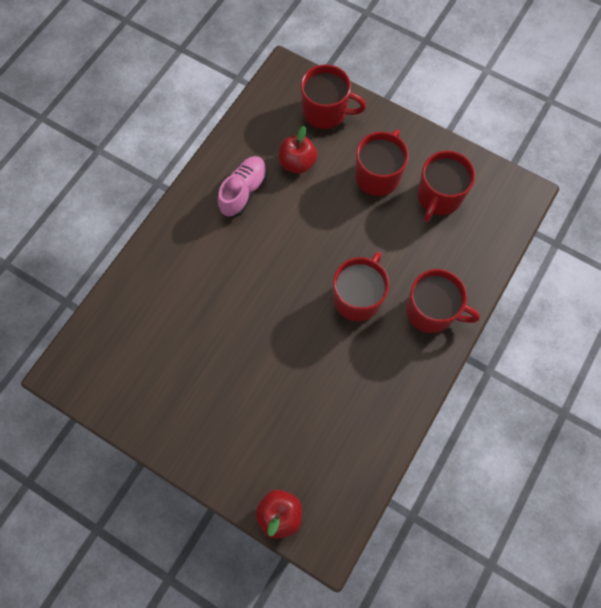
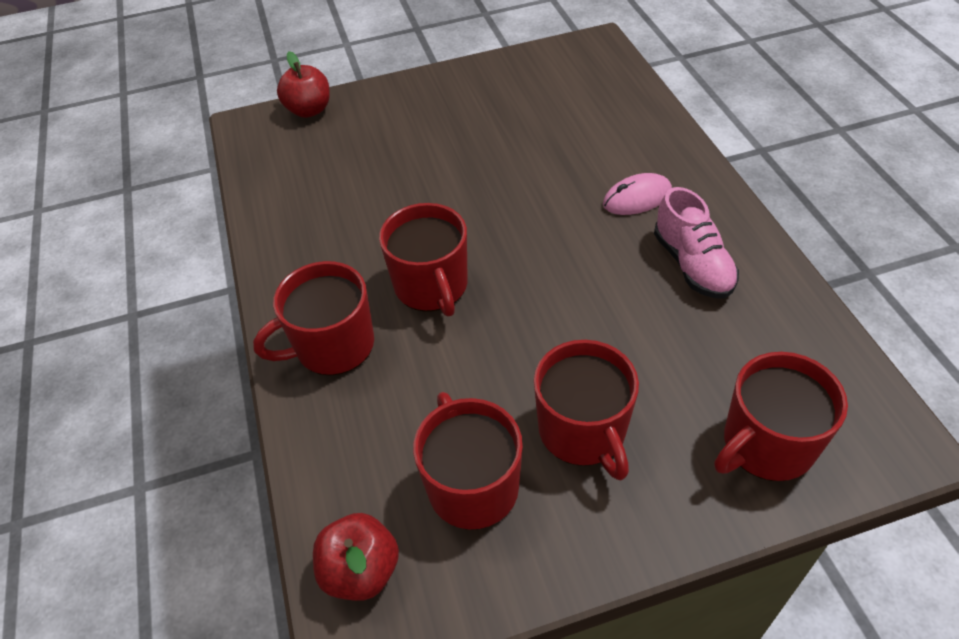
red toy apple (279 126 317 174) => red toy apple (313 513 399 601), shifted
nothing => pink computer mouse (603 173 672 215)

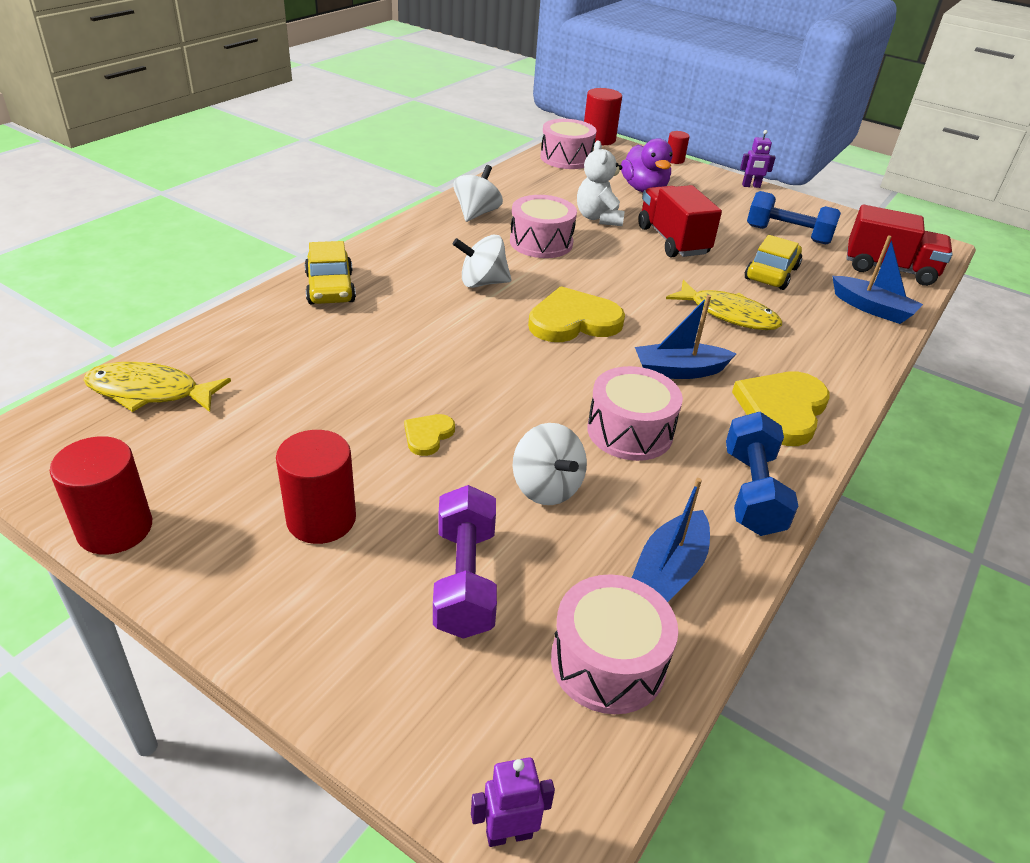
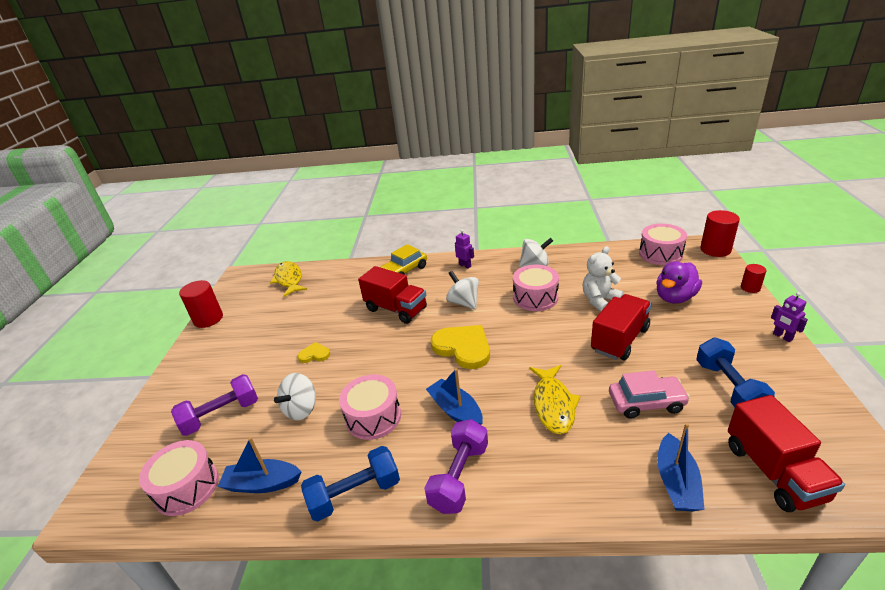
red solid cylinder (276 430 356 544) => nothing
royal purple robot figure (471 757 555 847) => royal purple robot figure (455 229 474 269), shifted
yellow heart shape (732 372 829 446) => royal purple dumbbell (424 419 488 514)
yellow car (745 235 802 290) => pink car (609 370 690 419)
nothing => red truck (358 266 427 324)

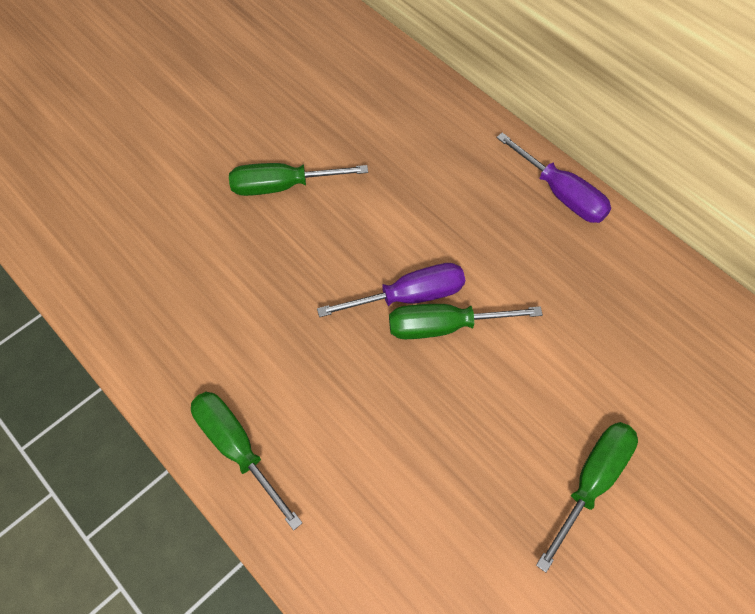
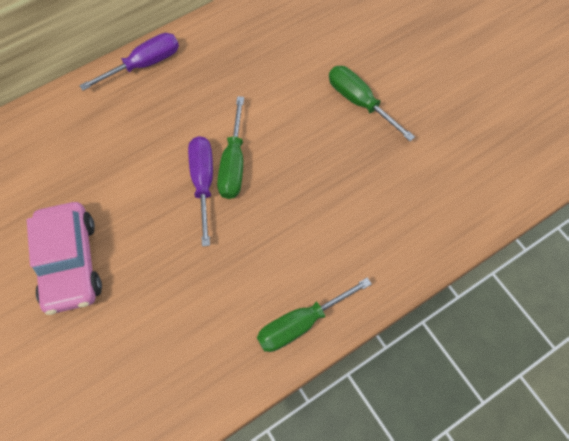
leaf-green hand screwdriver (229 163 368 196) => pink car (27 202 102 315)

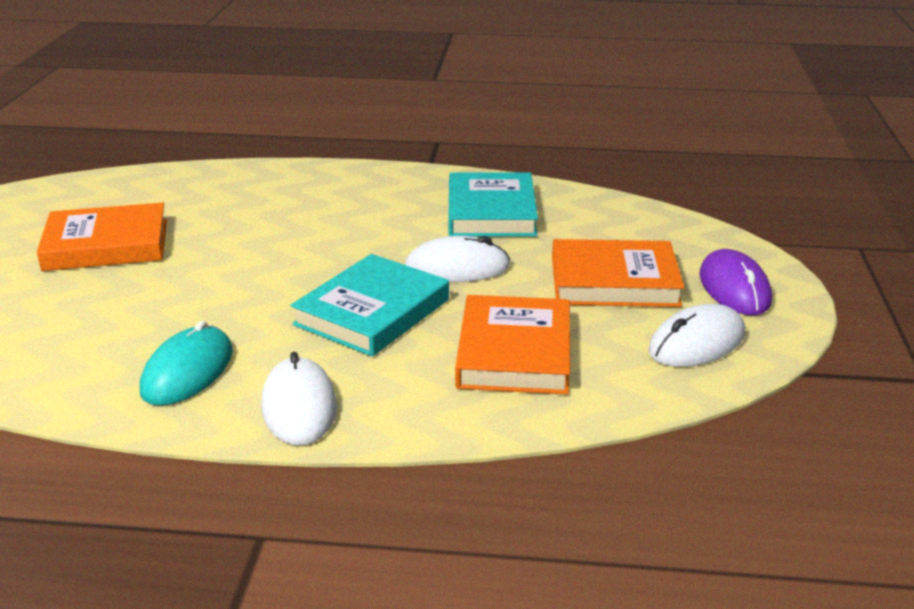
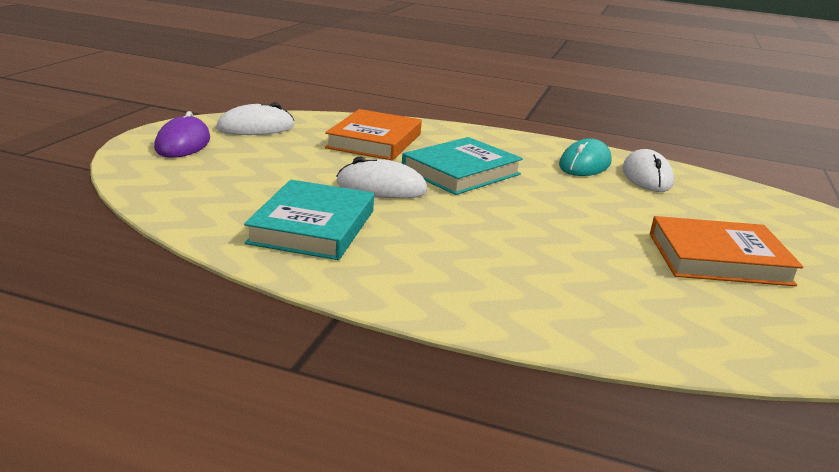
white computer mouse (261 352 337 445) => white computer mouse (622 149 674 192), shifted
orange-coloured hardback (552 239 685 307) => nothing

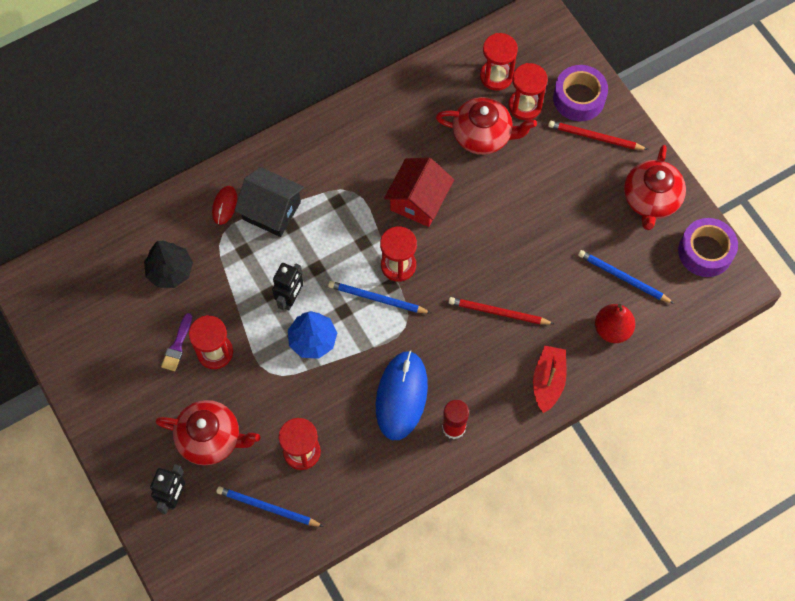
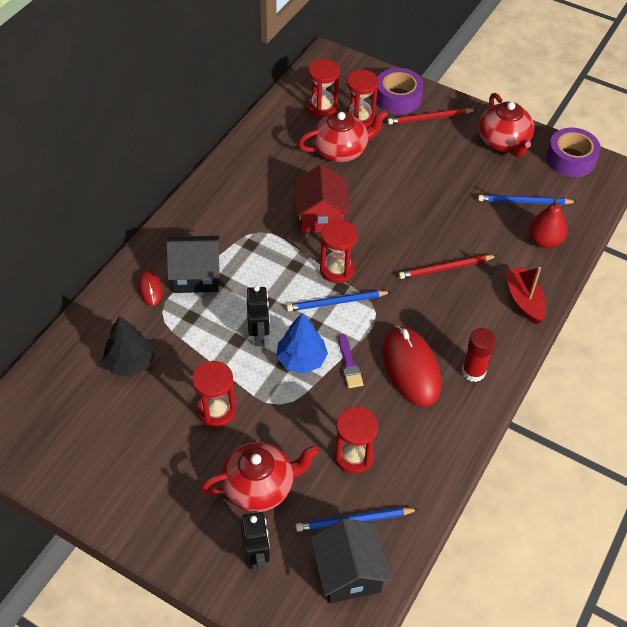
royal purple paint brush (161 313 192 371) => royal purple paint brush (339 334 363 388), shifted
royal blue computer mouse (376 351 428 440) => red computer mouse (383 326 441 407)
nothing => black toy house (310 518 391 603)

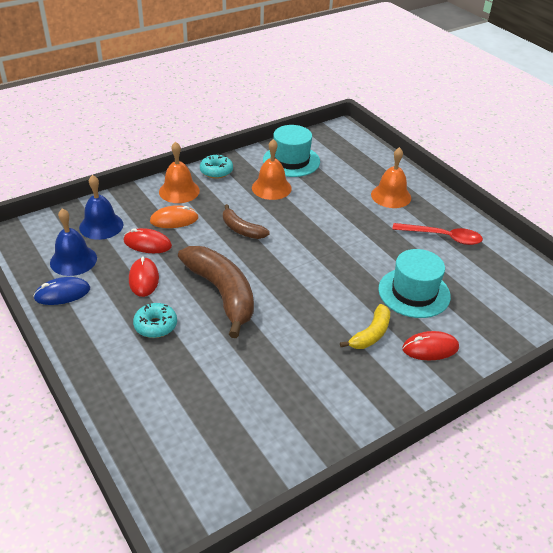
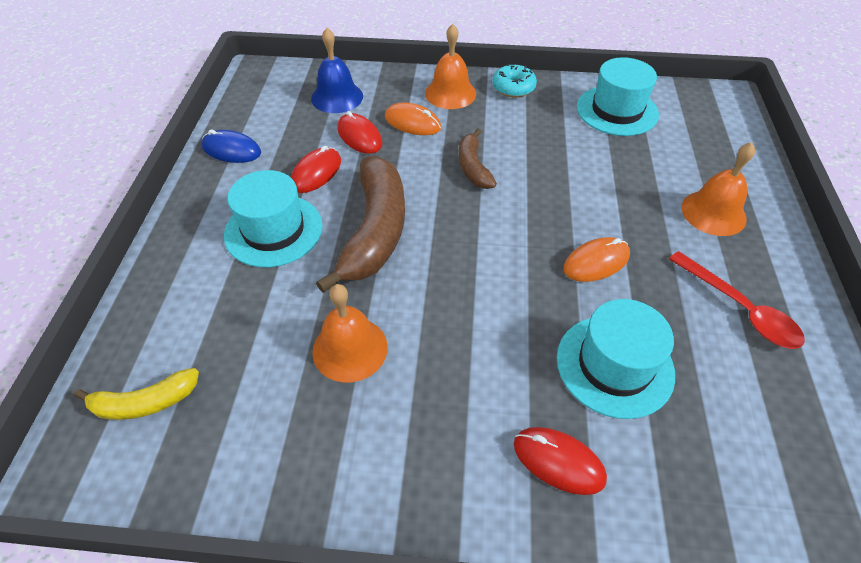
royal blue school bell (50 208 97 276) => nothing
turquoise donut (133 303 177 338) => turquoise top hat (224 170 323 267)
orange-coloured school bell (252 139 292 200) => orange-coloured school bell (312 284 388 383), shifted
yellow banana (340 304 390 349) => yellow banana (74 368 199 420), shifted
nothing => orange-coloured computer mouse (563 237 630 282)

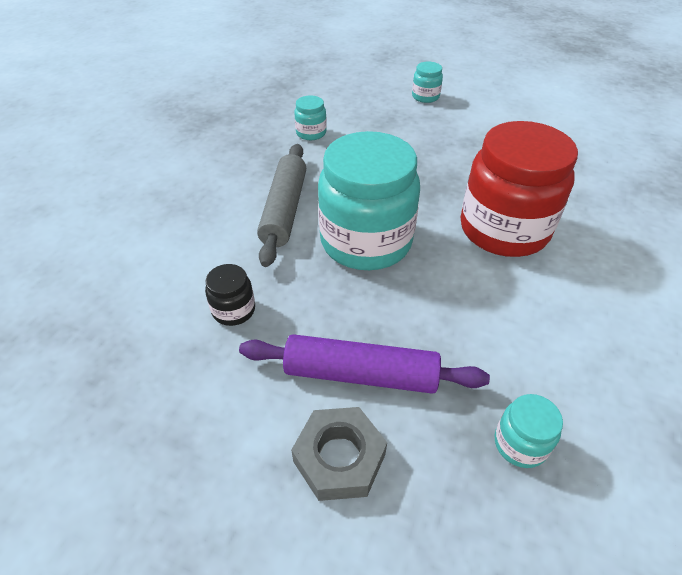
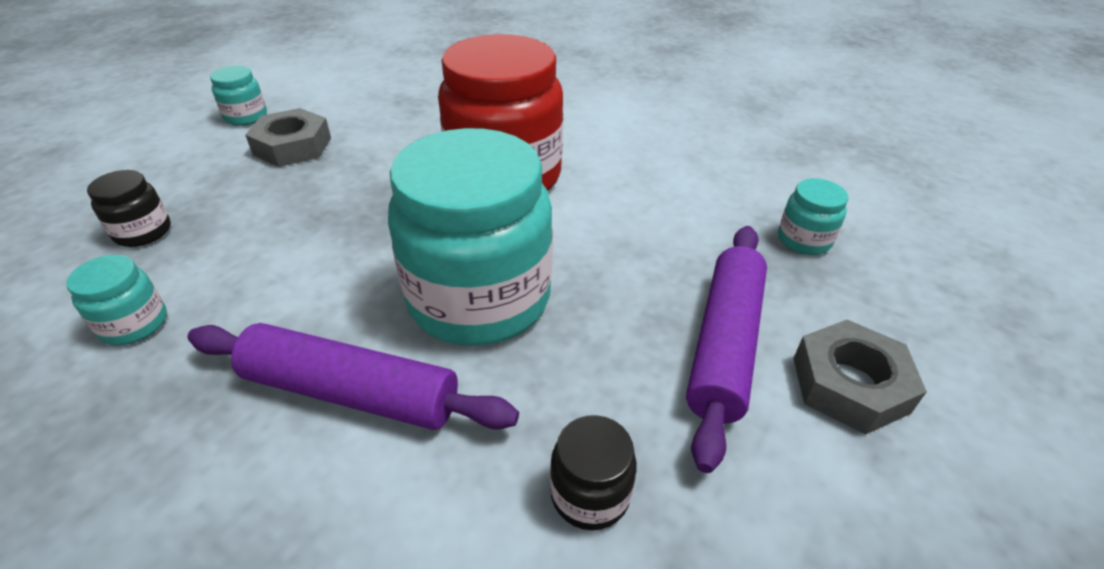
grey dough roller (257 144 306 267) => royal purple dough roller (187 323 519 430)
turquoise jar (412 62 443 103) => turquoise jar (210 66 267 126), shifted
nothing => black jar (87 170 171 247)
nothing => grey nut (246 108 331 167)

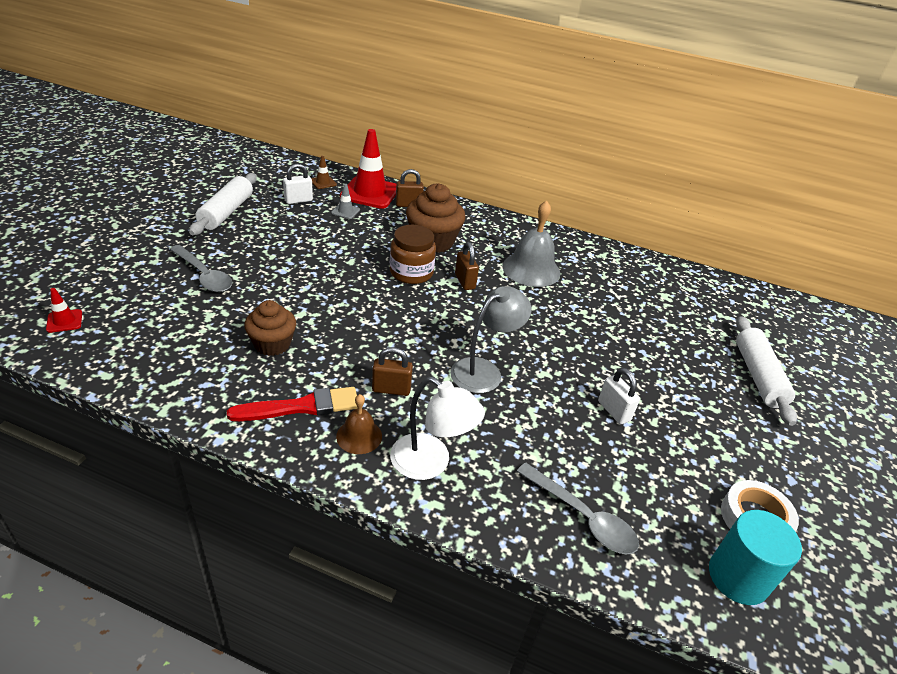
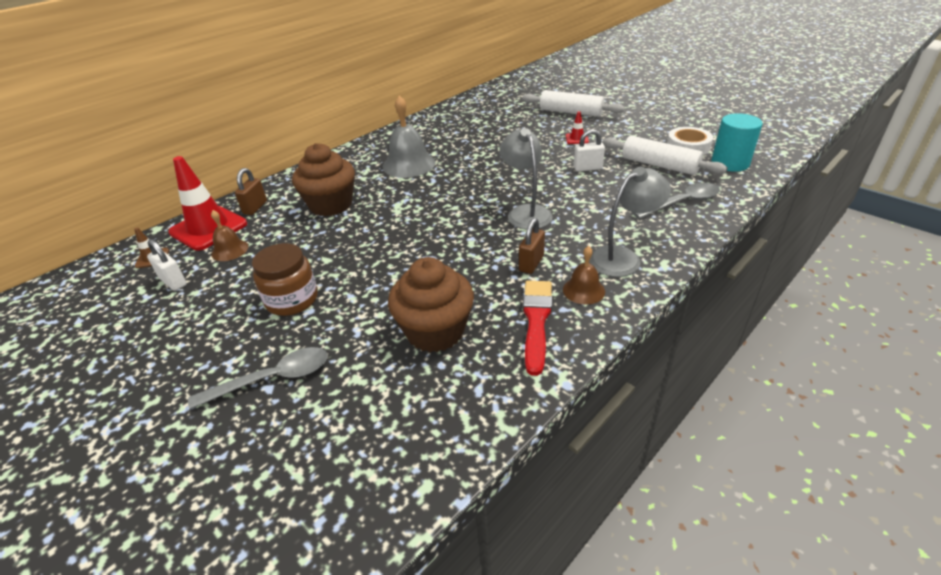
red safety cone (46 288 82 333) => red safety cone (566 111 589 144), shifted
white dough roller (189 173 257 235) => white dough roller (603 136 728 175), shifted
dark brown muffin (244 300 296 356) => dark brown muffin (388 257 474 352), x1.51
white padlock (283 164 313 204) => white padlock (147 239 187 291), 45 degrees counterclockwise
grey safety cone (331 184 360 219) => dark brown school bell (211 210 248 261)
dark brown jar (390 225 436 284) => dark brown jar (252 243 318 316), shifted
white lamp (390 377 485 480) => grey lamp (589 167 671 277)
dark brown padlock (455 242 479 290) => nothing

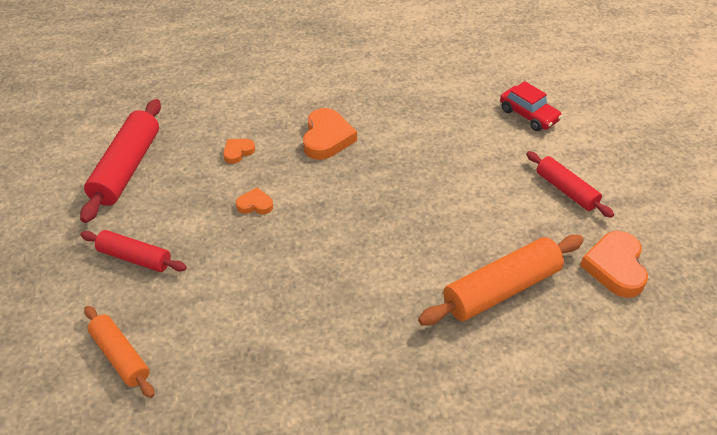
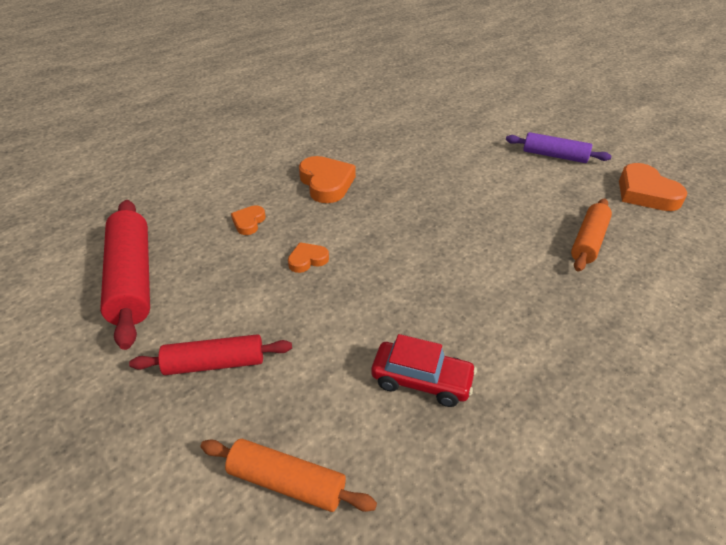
orange-coloured dough roller (418 235 583 326) => orange-coloured dough roller (571 198 612 272), x0.62
red car (500 81 563 131) => red car (371 334 477 407), shifted
red dough roller (526 151 614 218) => royal purple dough roller (506 132 611 163)

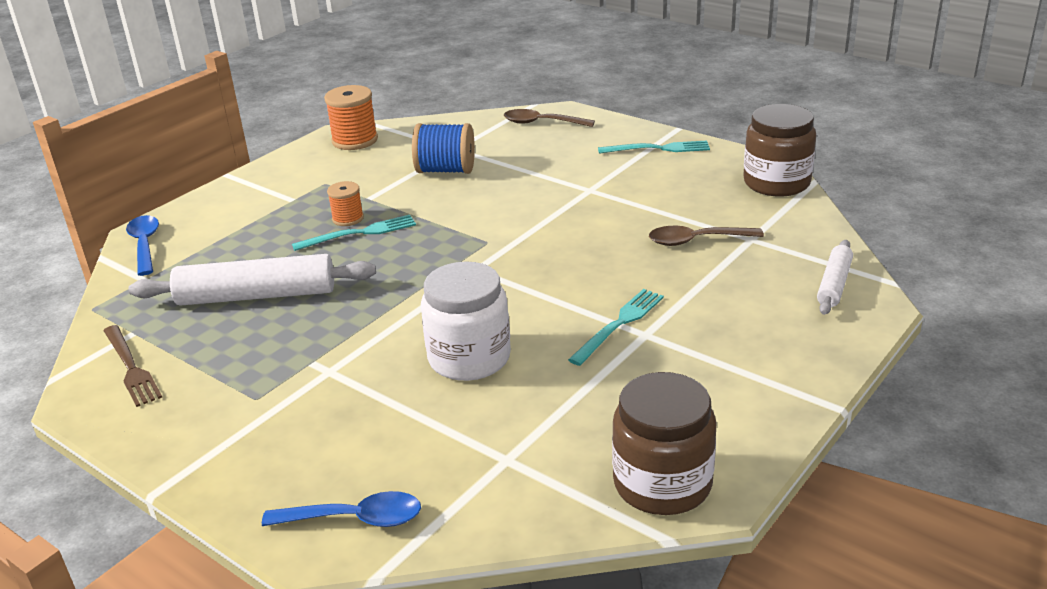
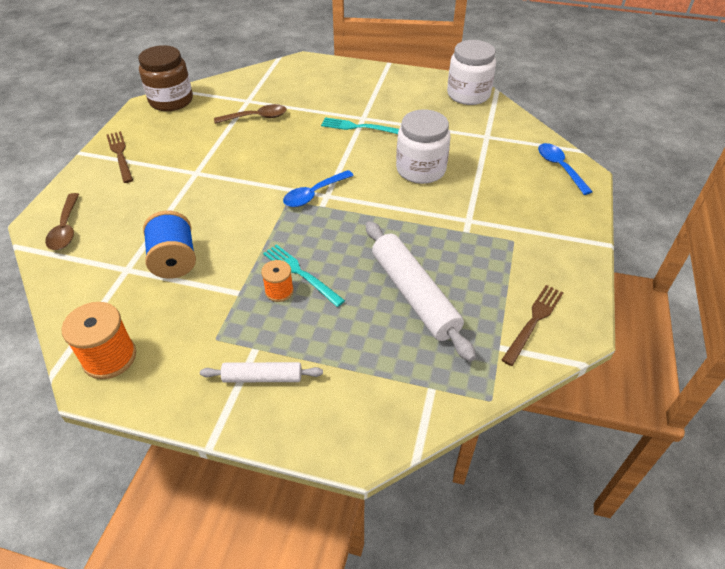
royal blue tablespoon (126 215 159 276) => royal blue tablespoon (283 170 354 207), shifted
turquoise fork (598 141 710 154) => dark brown fork (107 131 133 183)
dark brown jar (612 372 716 515) => white jar (447 40 496 105)
dark brown tablespoon (649 226 764 246) => dark brown tablespoon (214 104 287 124), 75 degrees counterclockwise
white dough roller (817 240 853 315) => white dough roller (200 362 323 383), shifted

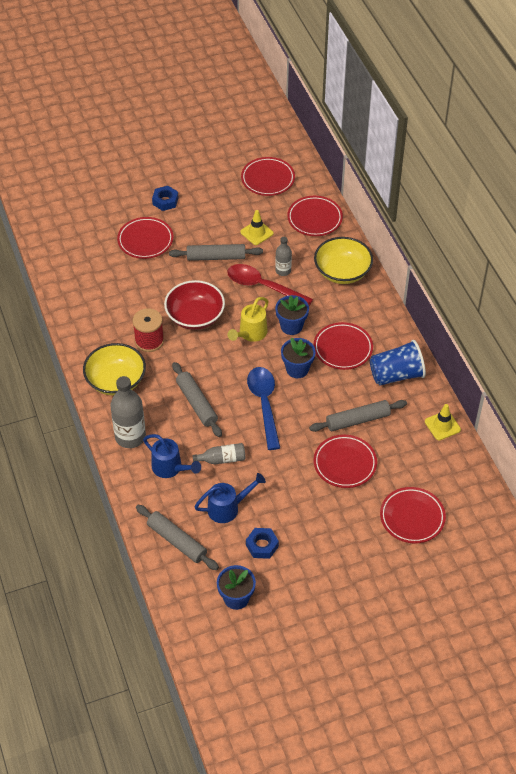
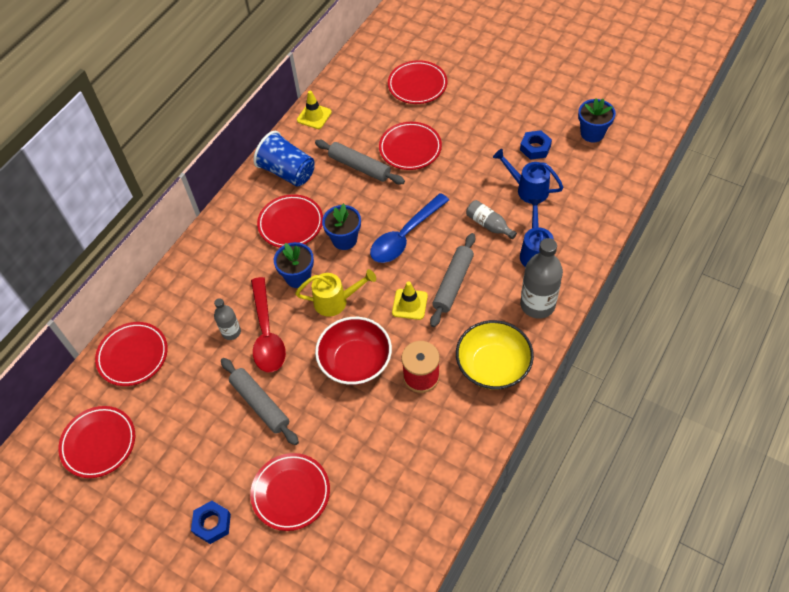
grey dough roller (136 505 219 570) => nothing
yellow safety cone (240 210 274 245) => yellow safety cone (392 281 428 320), shifted
yellow serving bowl (314 237 373 284) => nothing

